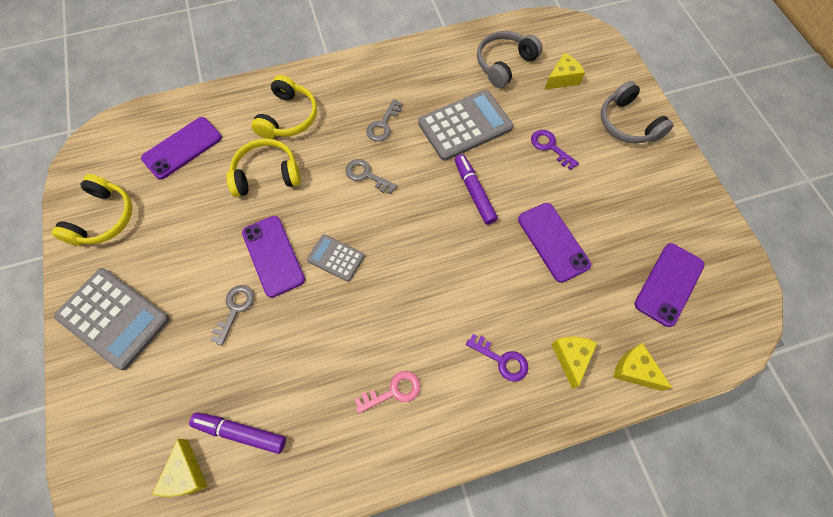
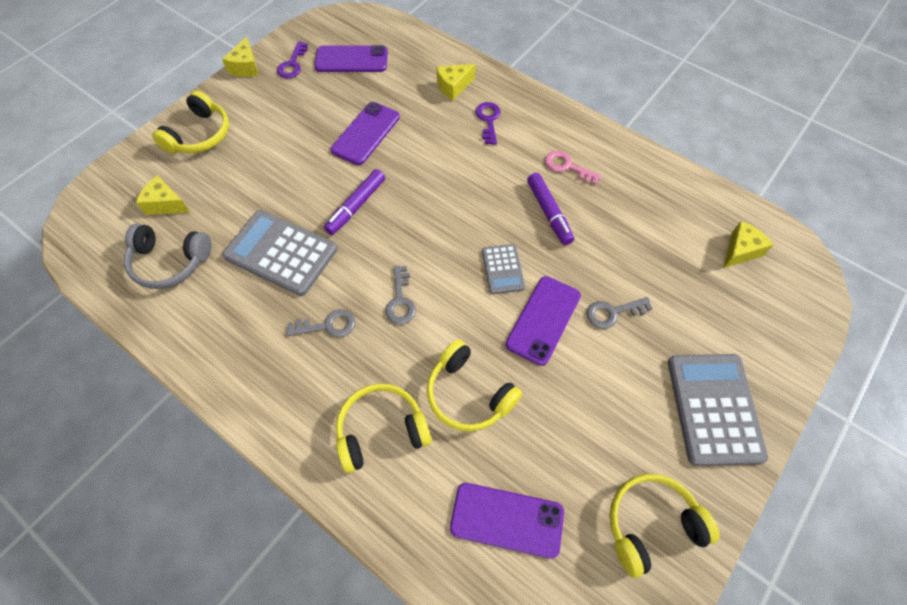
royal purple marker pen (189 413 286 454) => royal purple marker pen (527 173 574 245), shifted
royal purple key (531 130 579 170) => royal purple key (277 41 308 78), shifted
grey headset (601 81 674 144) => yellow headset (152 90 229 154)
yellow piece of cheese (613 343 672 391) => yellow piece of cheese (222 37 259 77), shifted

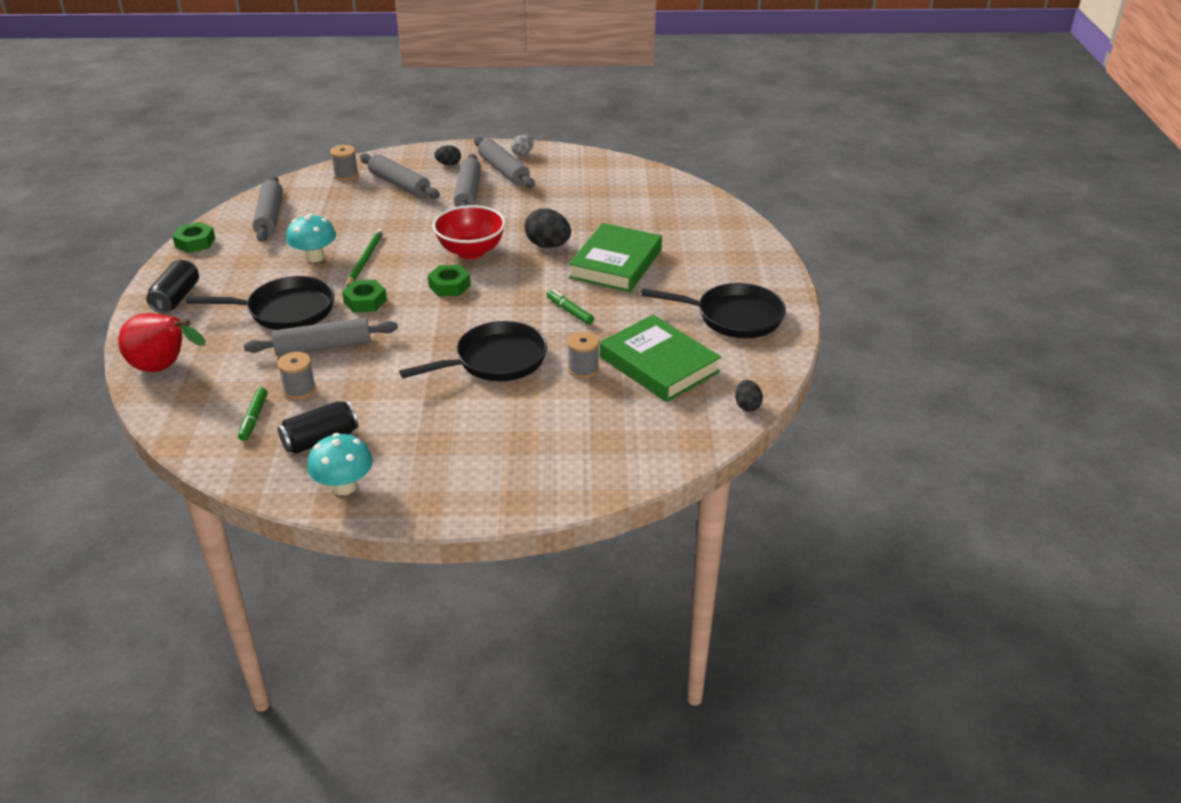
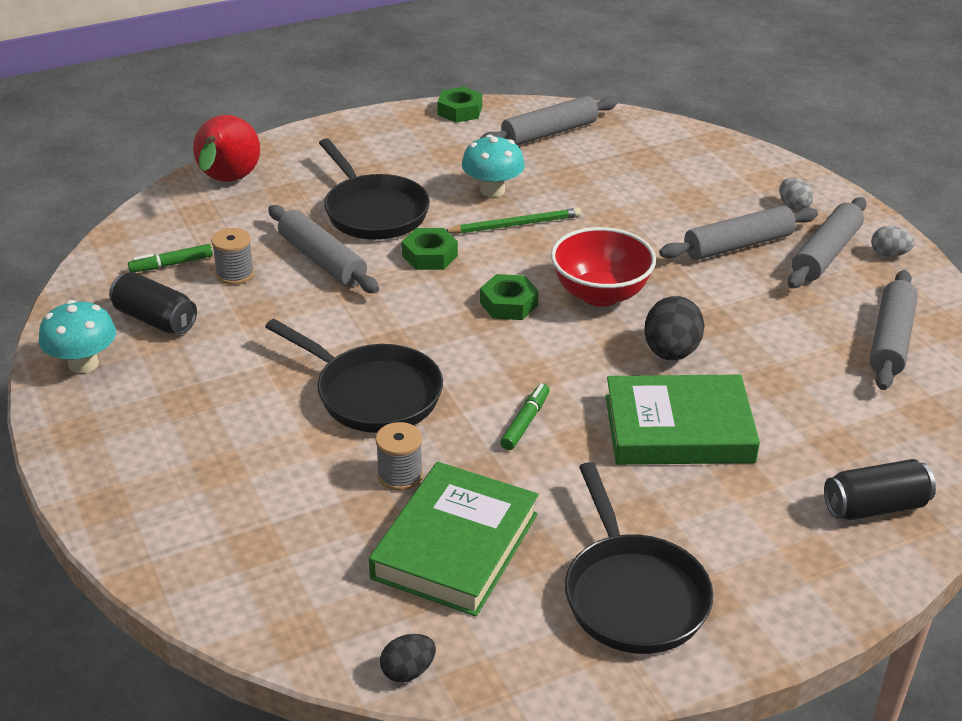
black soda can (146 259 199 313) => black soda can (824 459 936 520), shifted
grey bobbin (330 145 359 181) => nothing
grey dough roller (360 153 440 199) => grey dough roller (870 270 918 390), shifted
black toy egg (434 145 461 165) => grey toy egg (779 178 814 211)

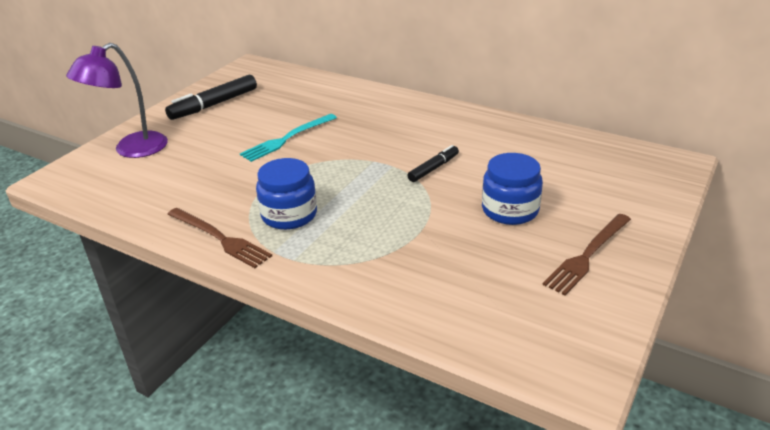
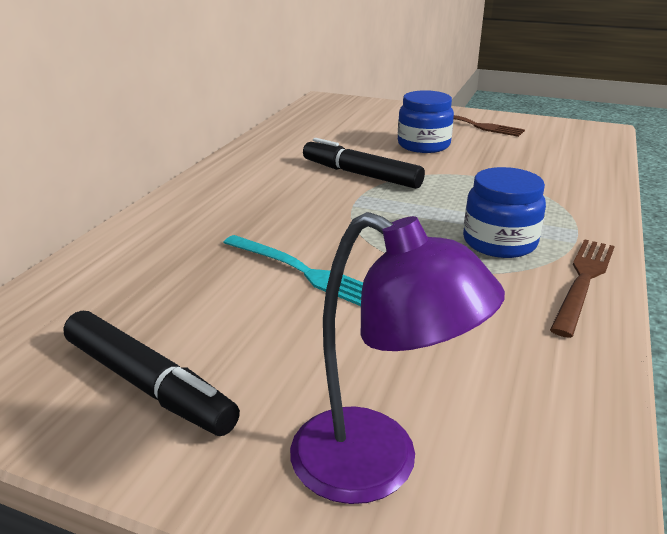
black marker pen (408 145 459 182) => black marker pen (303 138 425 189), x1.69

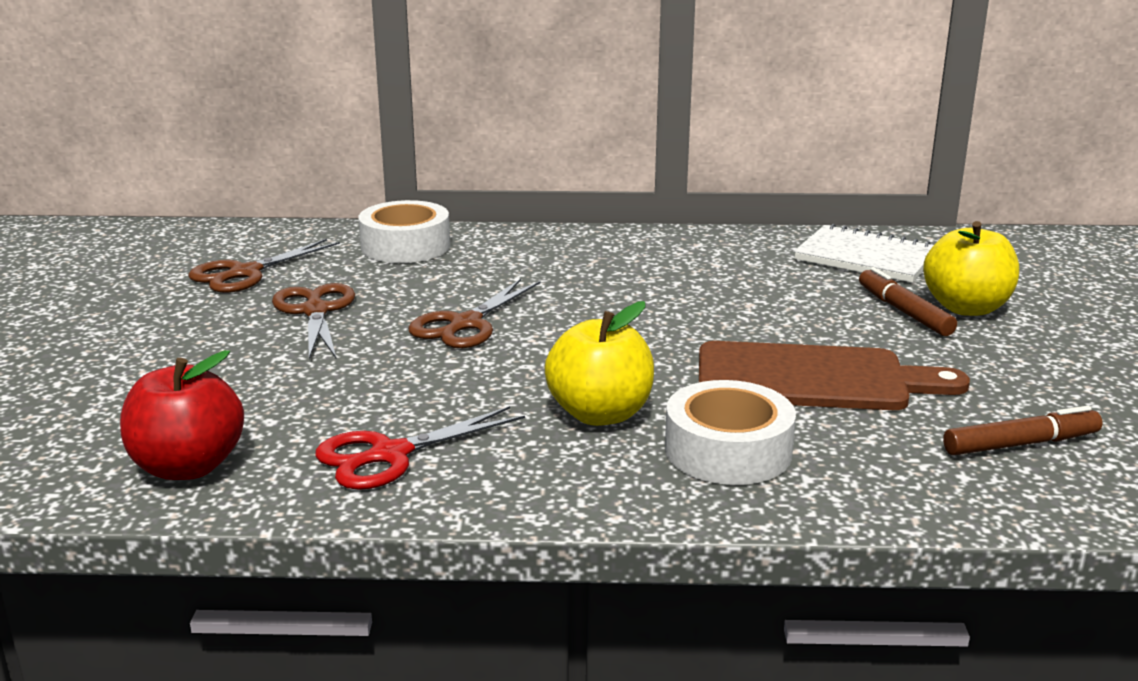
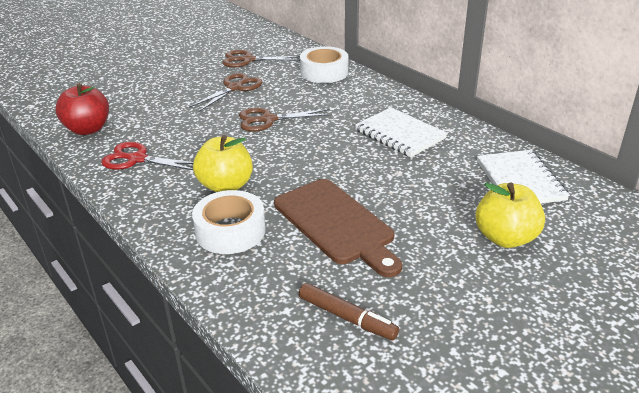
dark brown marker pen (859 267 957 336) => nothing
nothing => white notebook (355 107 447 157)

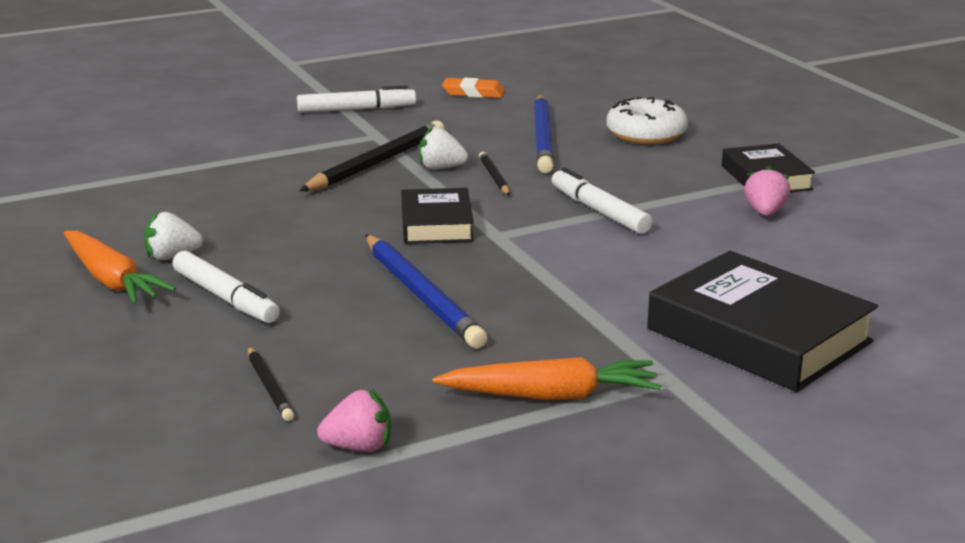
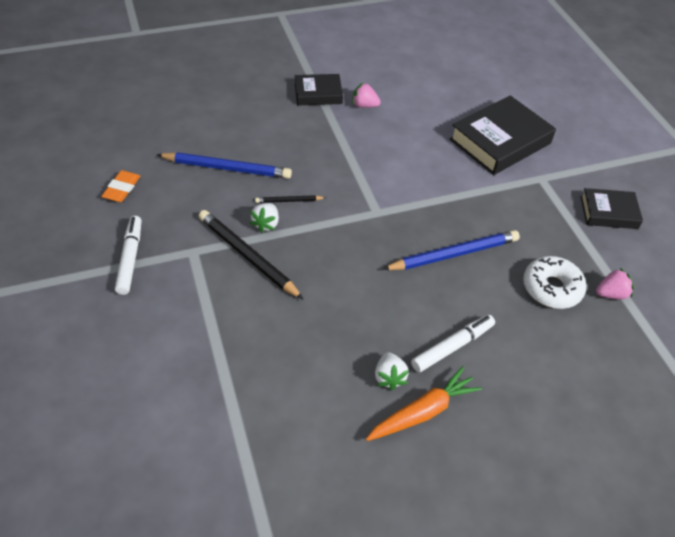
black wooden pencil (248 346 294 421) => nothing
pink toy strawberry (317 389 391 452) => pink toy strawberry (596 268 634 300), 75 degrees clockwise
black hardback (401 188 474 244) => black hardback (581 188 643 229), shifted
orange-coloured toy carrot (432 357 661 400) => nothing
white marker pen (552 167 653 234) => nothing
white donut (606 97 688 145) => white donut (523 256 586 309), shifted

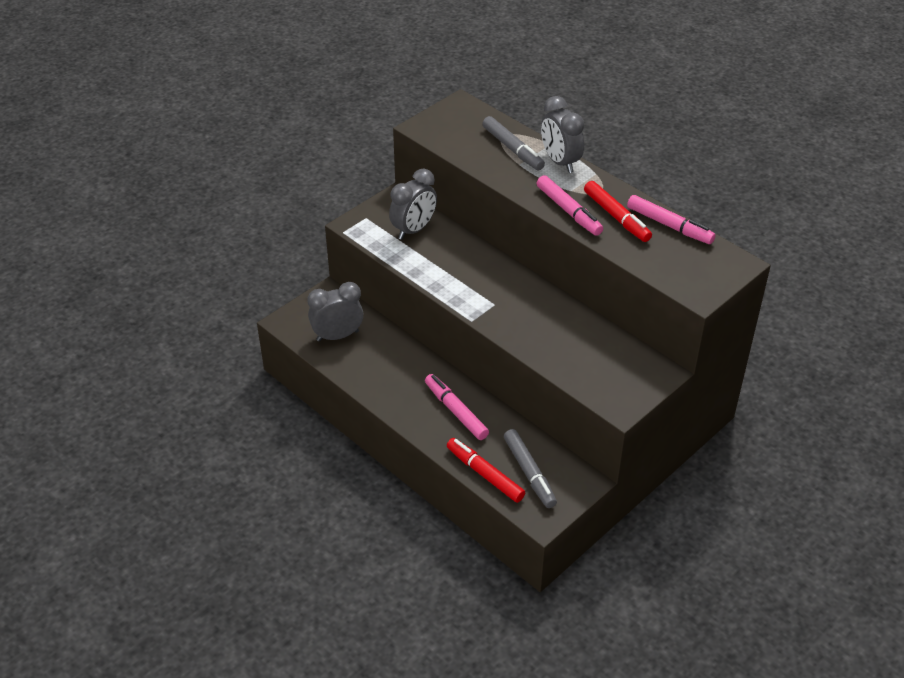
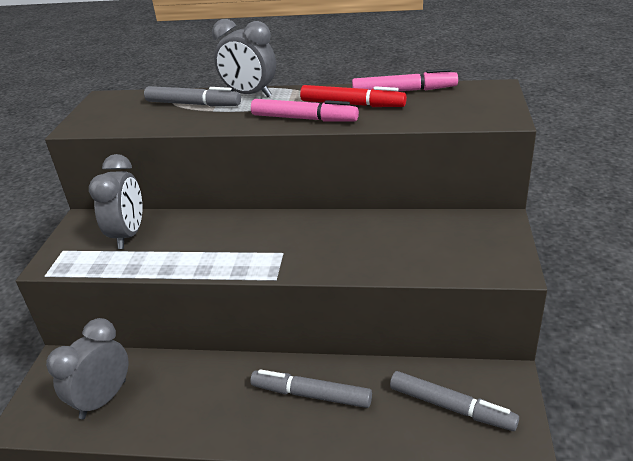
pink marker pen (425 374 489 440) => grey marker pen (250 369 372 408)
red marker pen (447 438 525 503) => nothing

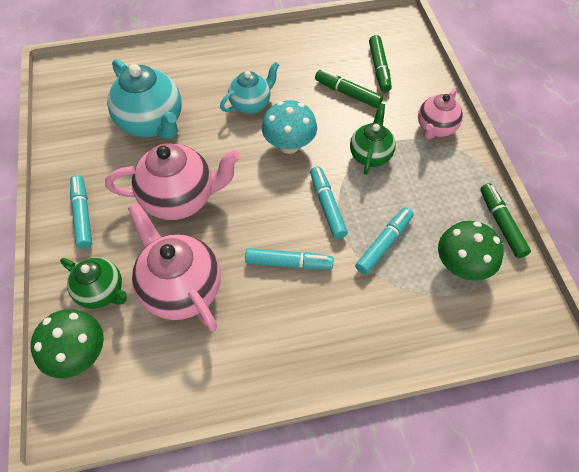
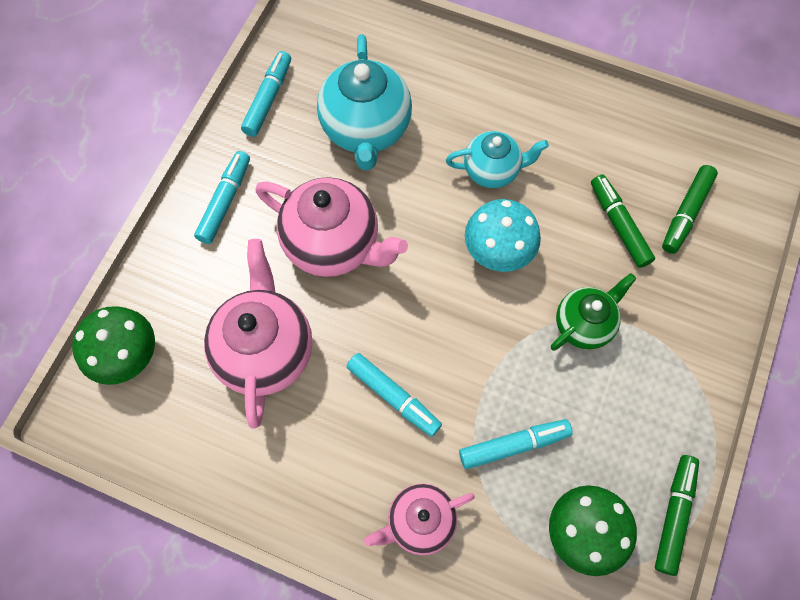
leaf-green teapot (60 257 127 309) => nothing
turquoise marker pen (310 166 348 239) => turquoise marker pen (241 51 291 137), shifted
pink teapot (418 88 463 139) => pink teapot (364 483 475 555), shifted

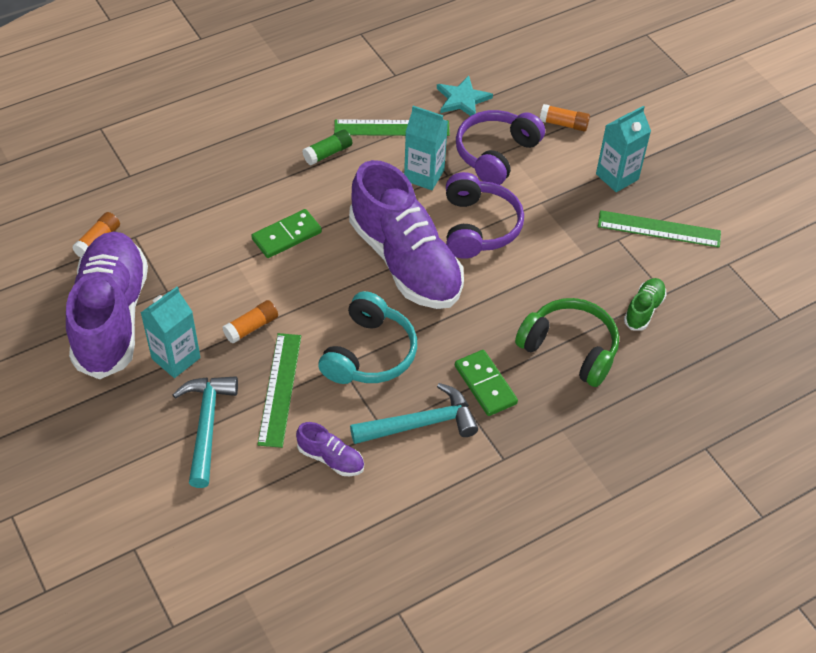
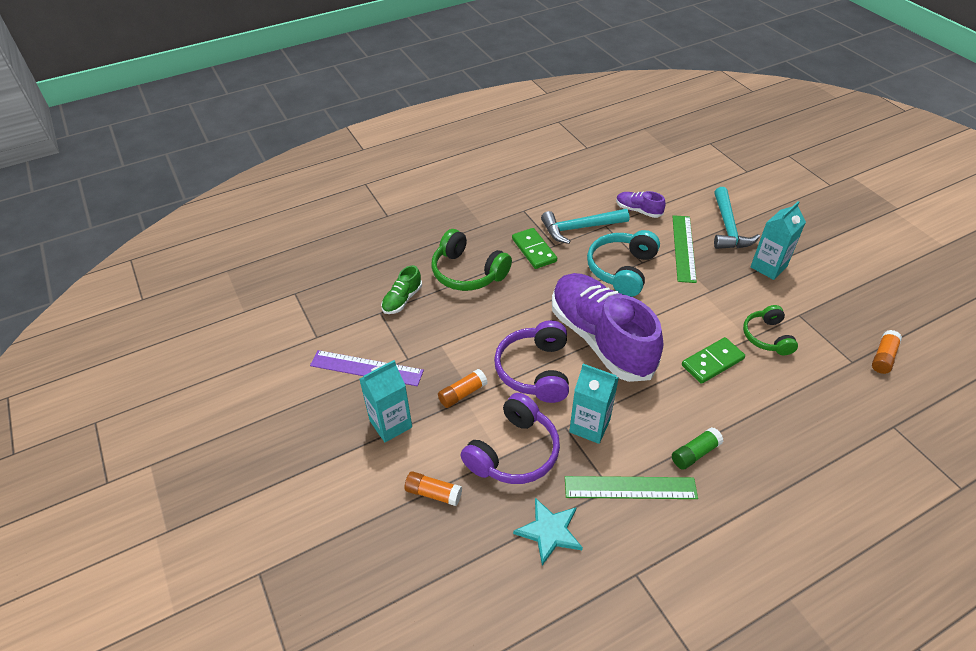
royal purple lace-up shoe (66 232 148 379) => nothing
orange-coloured stick of glue (223 300 278 344) => orange-coloured stick of glue (438 369 488 408), shifted
leaf-green straightedge (598 210 721 248) => royal purple straightedge (310 350 424 386)
nothing => leaf-green headset (743 305 798 355)

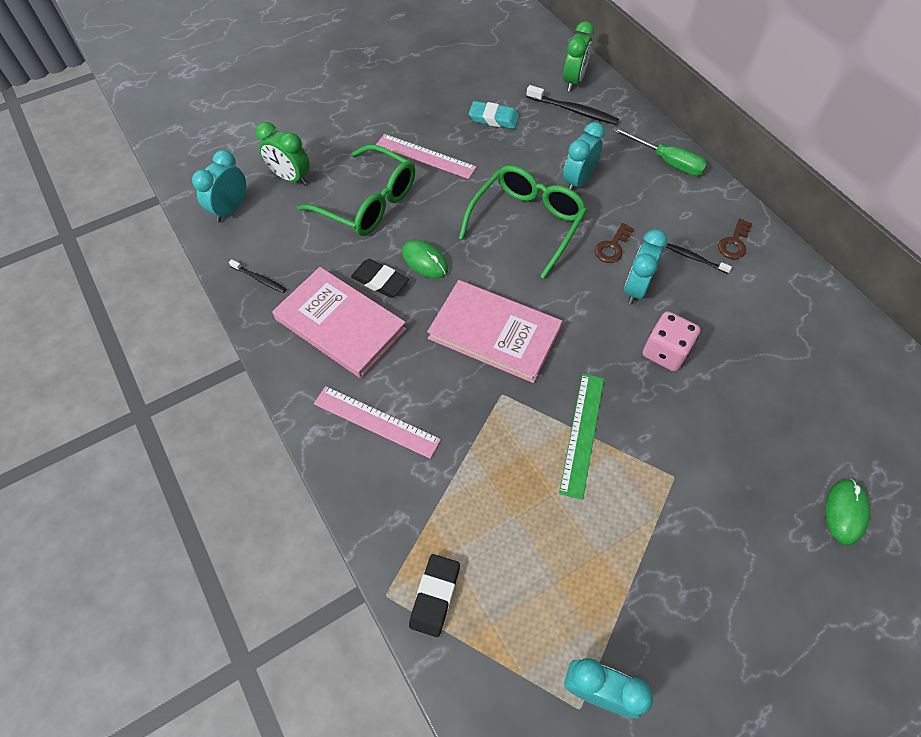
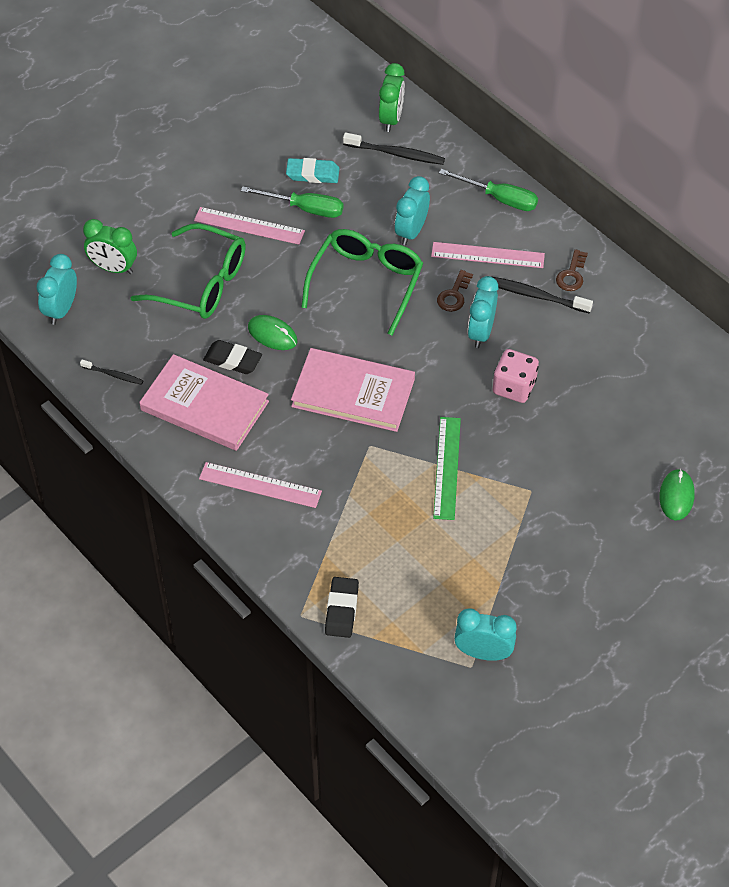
black toothbrush (666 243 732 274) => black toothbrush (490 276 593 313), x1.70
nothing => leaf-green hand screwdriver (241 186 343 218)
nothing => pink straightedge (431 242 545 268)

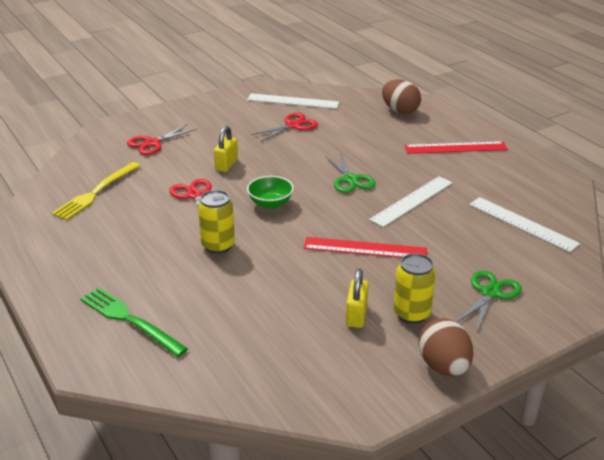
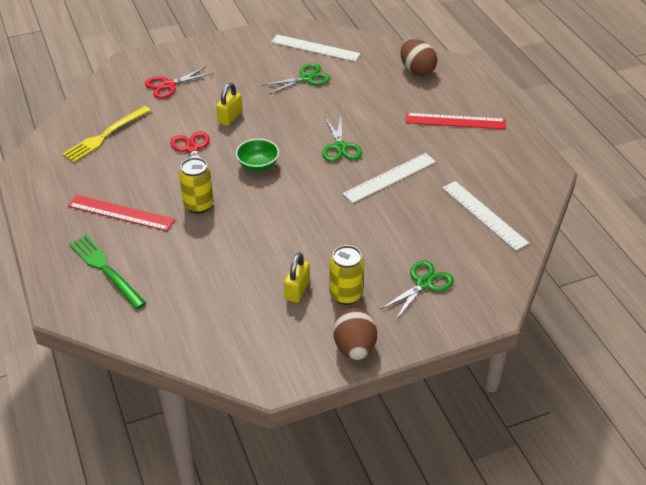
red scissors (251 113 318 142) => leaf-green scissors (262 63 330 94)
red straightedge (303 237 427 258) => red straightedge (68 195 175 231), shifted

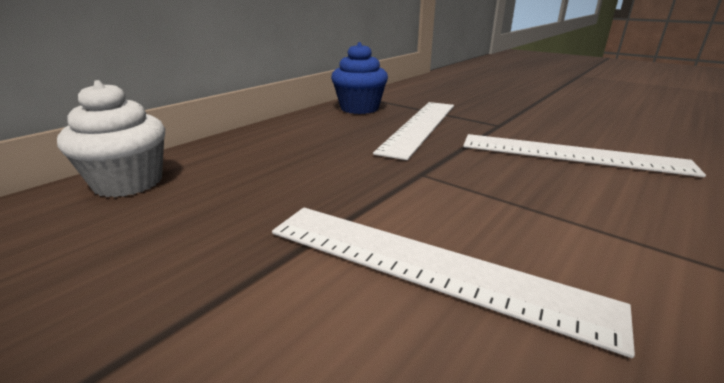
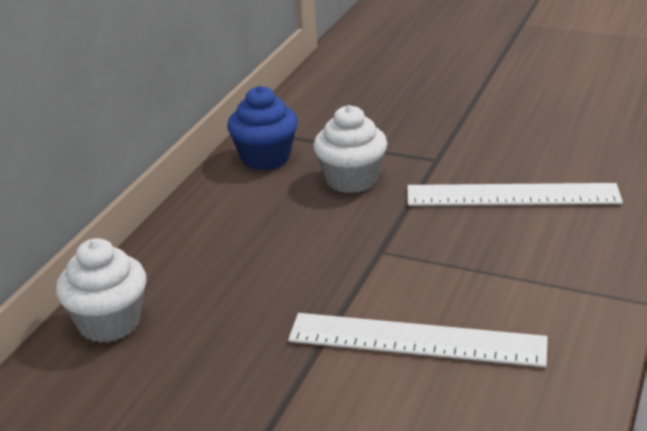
white straightedge (373 102 454 160) => white muffin (313 105 388 193)

